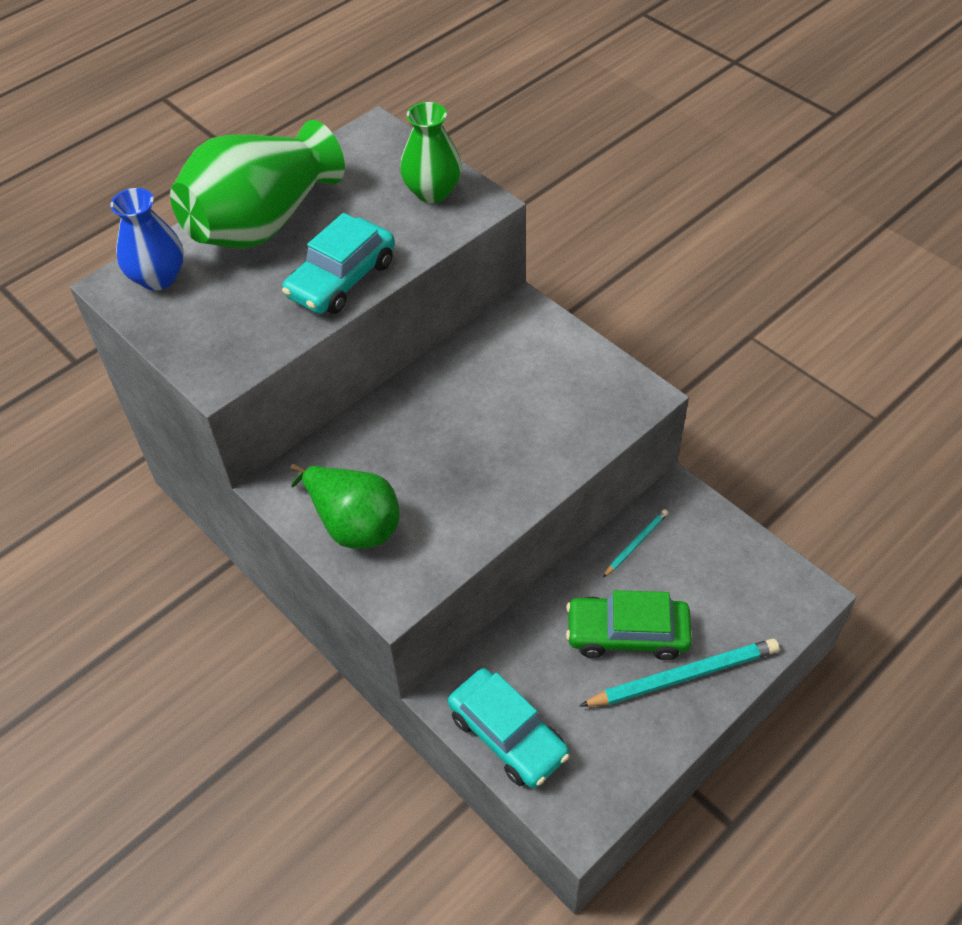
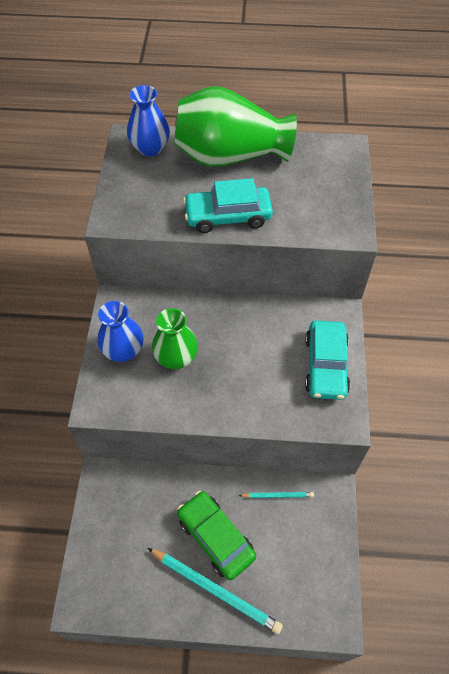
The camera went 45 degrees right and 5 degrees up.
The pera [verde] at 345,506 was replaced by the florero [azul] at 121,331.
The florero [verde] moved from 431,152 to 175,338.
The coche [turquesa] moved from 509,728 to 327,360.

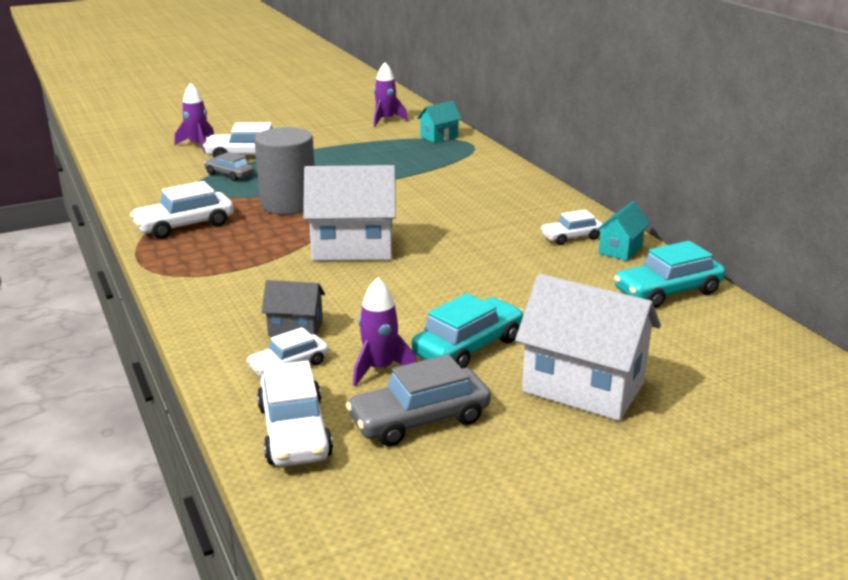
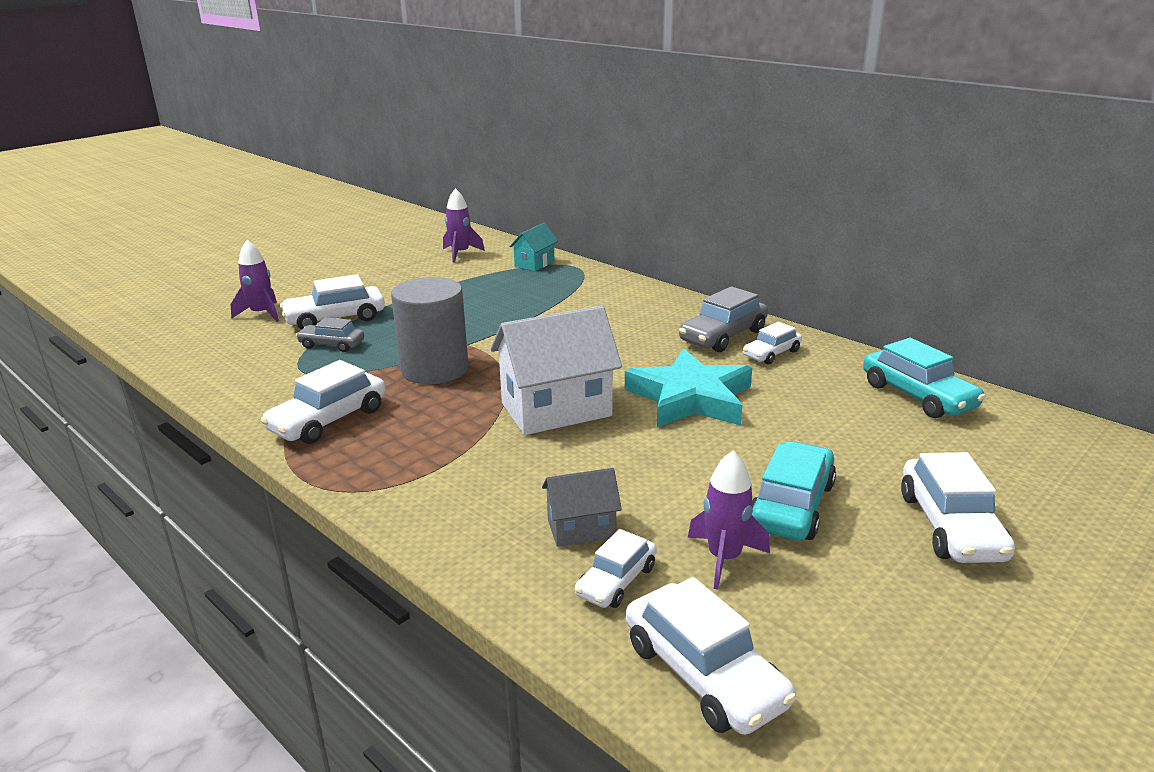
The camera went 20 degrees left and 0 degrees up.
The estrella [turquesa] at 688,387 appeared.
The coche [gris] moved from 418,400 to 723,319.
The coche [turquesa] at 669,274 turned 75 degrees counterclockwise.
The casa [blanco] at 588,347 was replaced by the coche [blanco] at 958,507.
The casa [turquesa] at 623,231 disappeared.

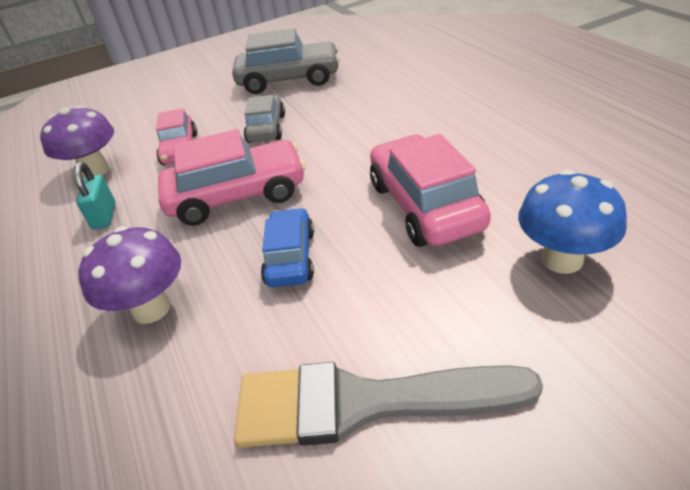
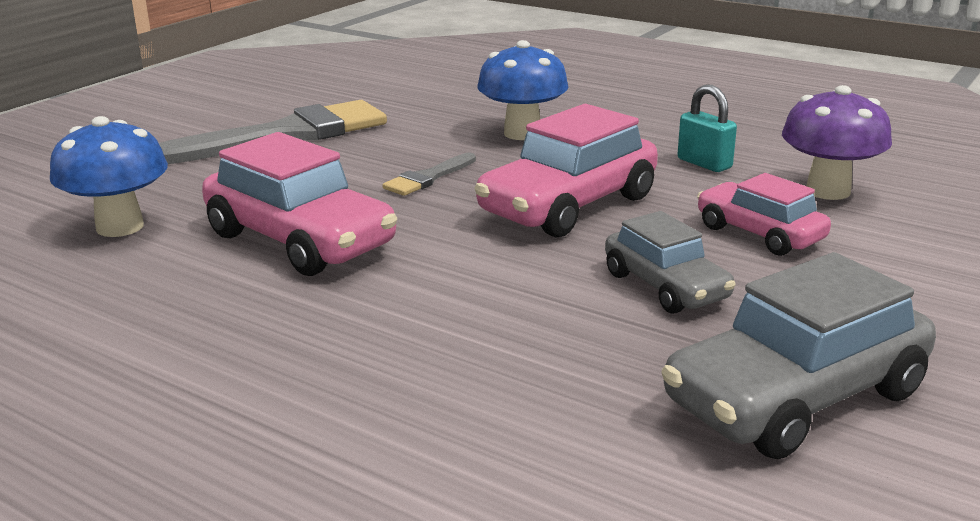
The camera went 145 degrees right and 15 degrees down.
The coche [azul] at 287,247 was replaced by the pincel [gris] at 429,174.
The seta [morado] at 129,275 became the seta [azul] at 523,90.

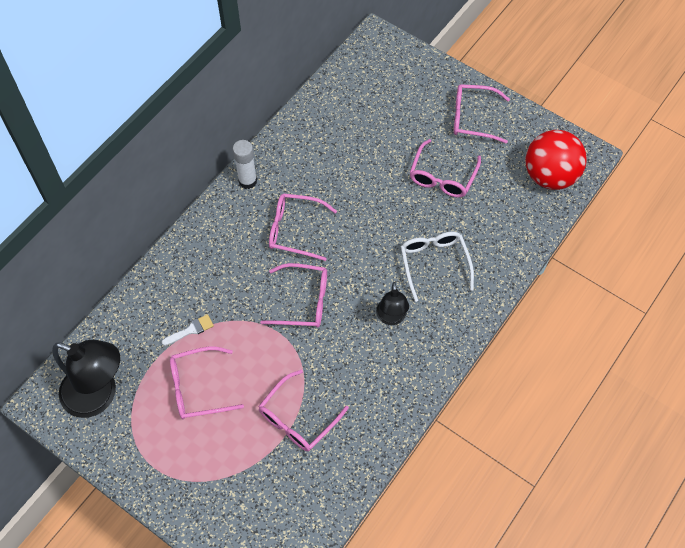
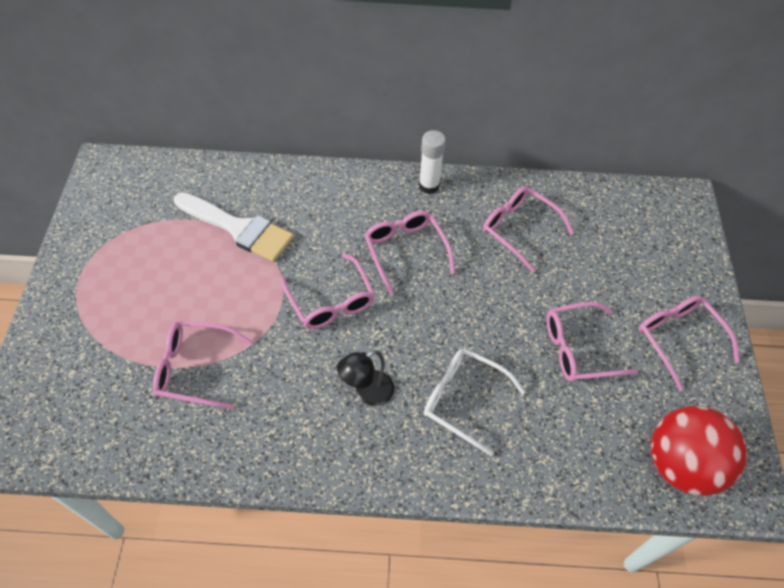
The camera went 55 degrees right and 5 degrees down.
The pincel [blanco] at 188,330 changed to 2.26 times the size.
The gafas [blanco] at 437,267 turned 105 degrees counterclockwise.
The gafas [rosa] moved from 207,382 to 528,229.
The lámpara [negro] at 86,379 disappeared.

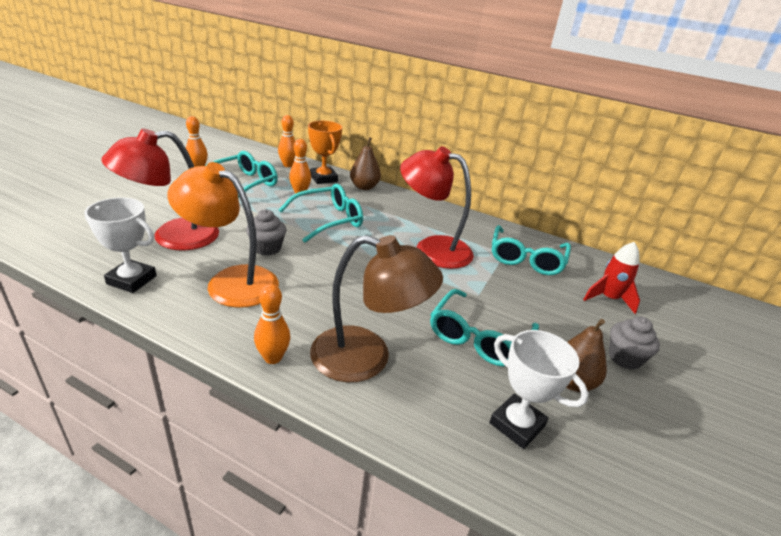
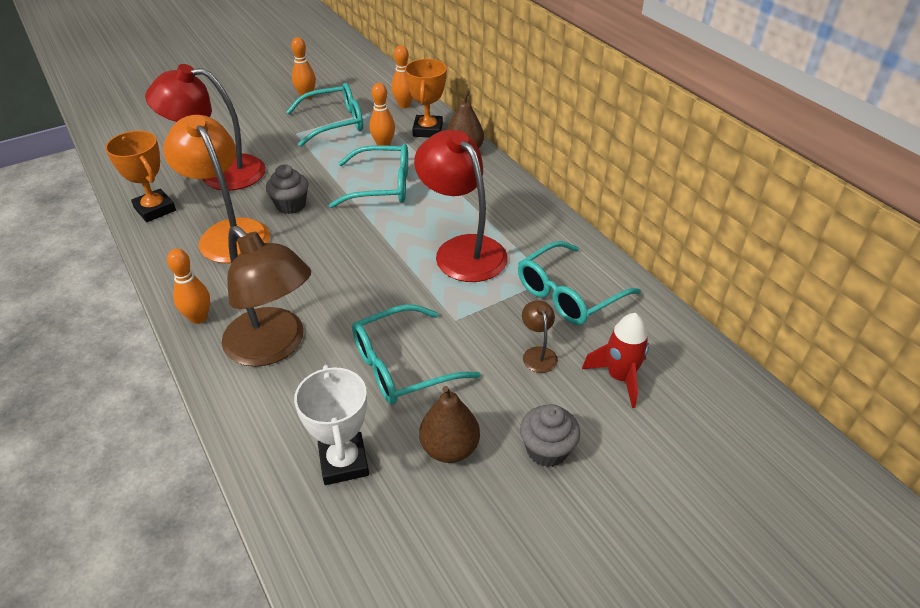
The camera went 35 degrees right and 10 degrees up.
The trofeo [blanco] at 120,245 became the trofeo [naranja] at 140,176.
The lámpara [marrón] at 540,337 appeared.

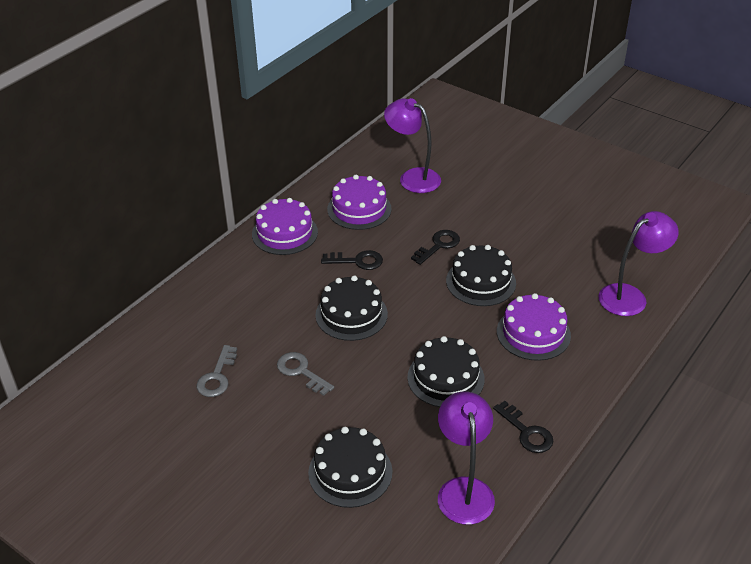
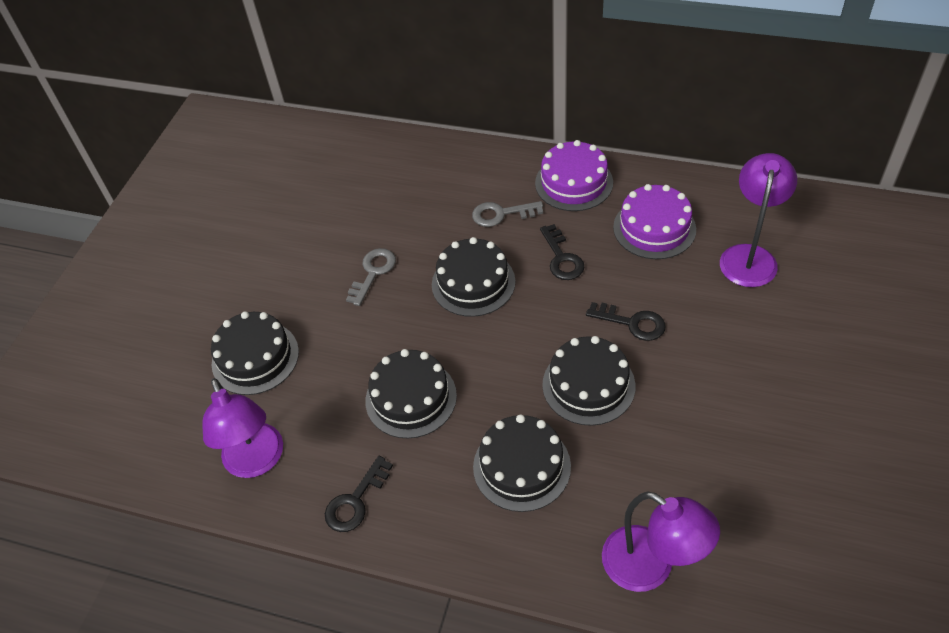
The camera went 75 degrees right and 10 degrees up.
The lámpara [morado] at 466,458 turned 90 degrees clockwise.
The llave [gris] moved from 216,371 to 507,214.
The tarta [morado] at 534,327 became the tarta [negro] at 522,463.

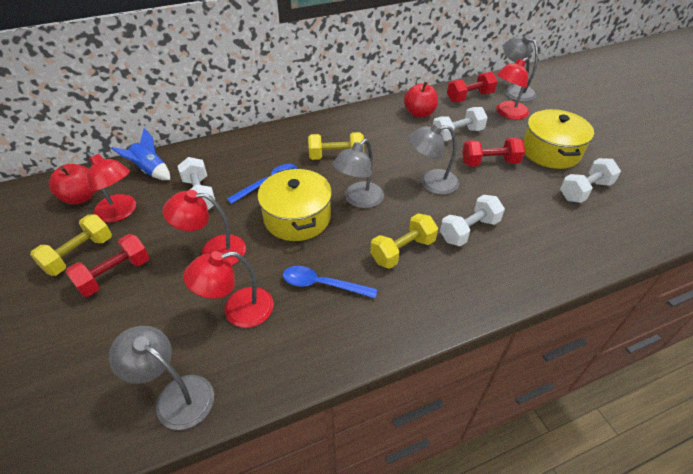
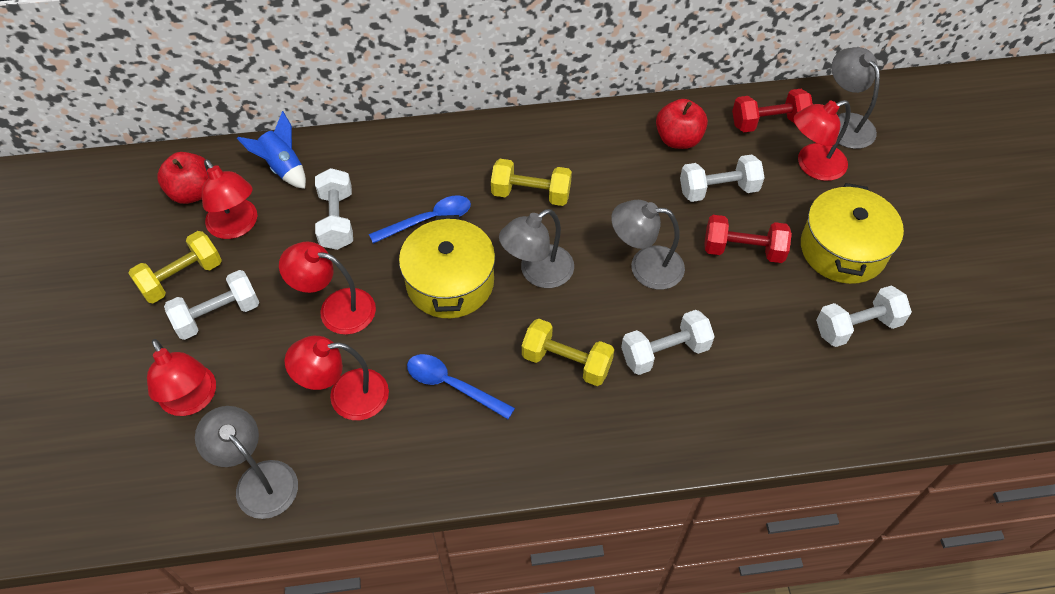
The camera went 15 degrees right and 10 degrees up.
The lámpara [rojo] at 181,377 appeared.
The mancuerna [rojo] at 107,265 became the mancuerna [blanco] at 212,305.
The mancuerna [amarillo] at 404,241 turned 45 degrees clockwise.

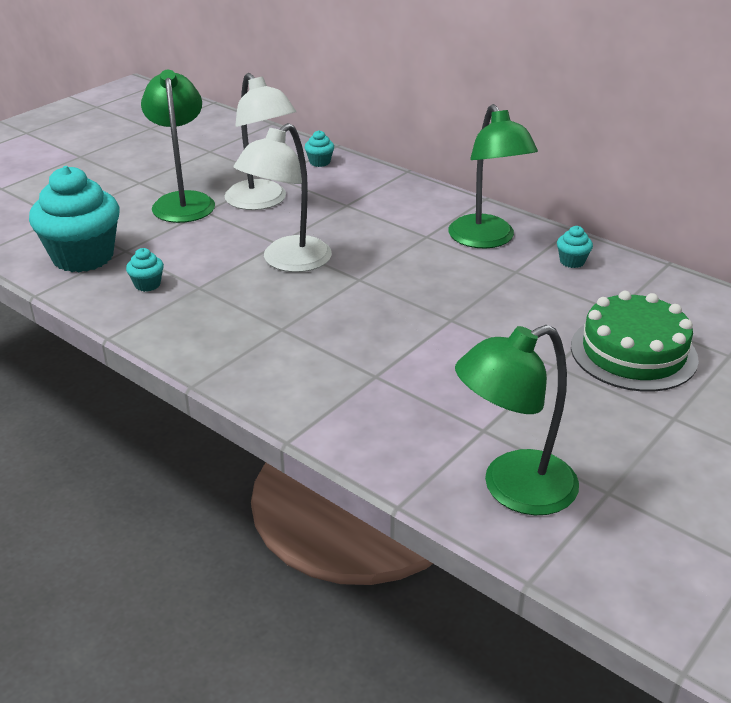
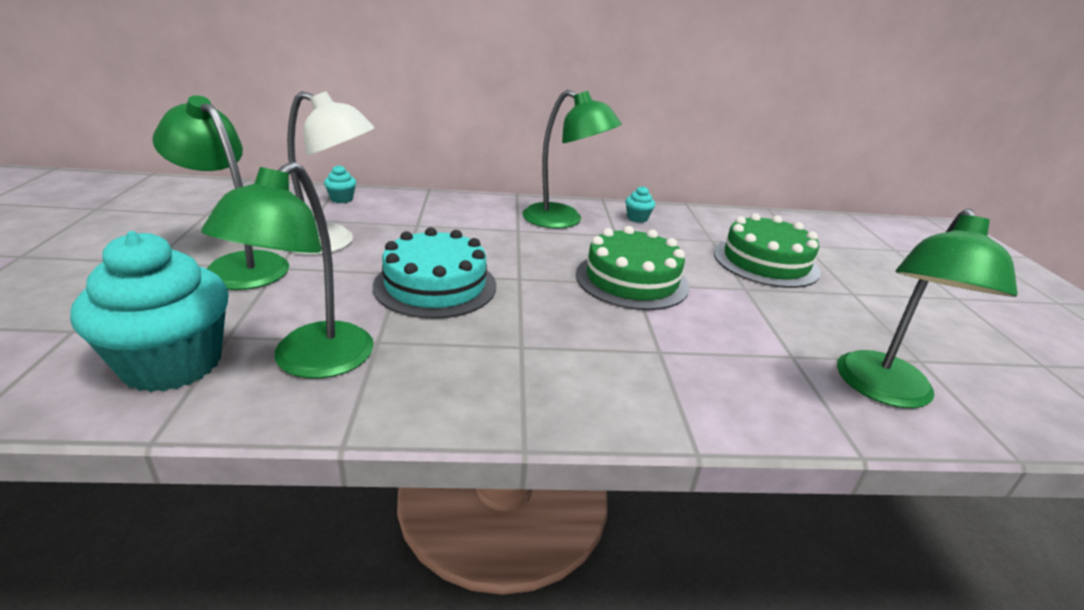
The camera went 45 degrees left and 5 degrees down.
The magdalena [turquesa] at 145,270 was replaced by the lámpara [verde] at 287,270.
The lámpara [blanco] at 283,197 was replaced by the tarta [turquesa] at 434,273.
The tarta [verde] at 632,268 appeared.

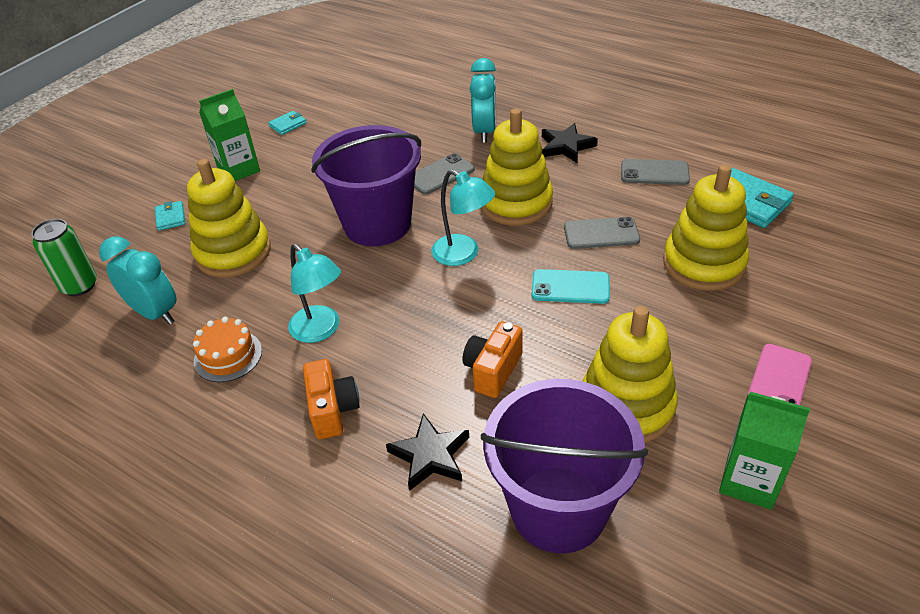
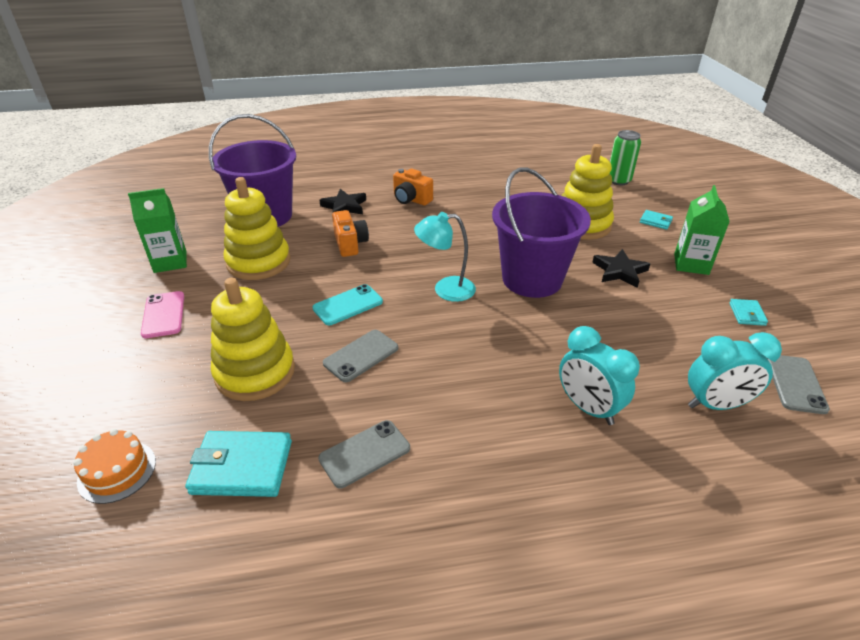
The camera went 135 degrees right and 5 degrees down.
The tarta [naranja] moved from 227,349 to 114,466.
The estrella [negro] moved from 570,143 to 621,268.
The despertador [turquesa] moved from 137,281 to 735,371.
The móvil [gris] moved from 444,174 to 798,384.
The lámpara [turquesa] at 314,293 disappeared.
The juguete apilable [amarillo] at 517,166 disappeared.

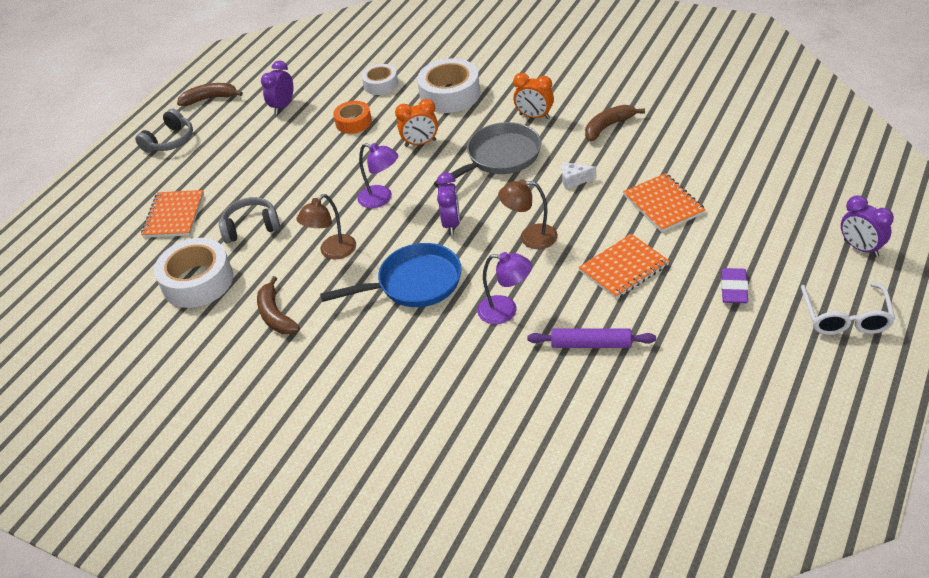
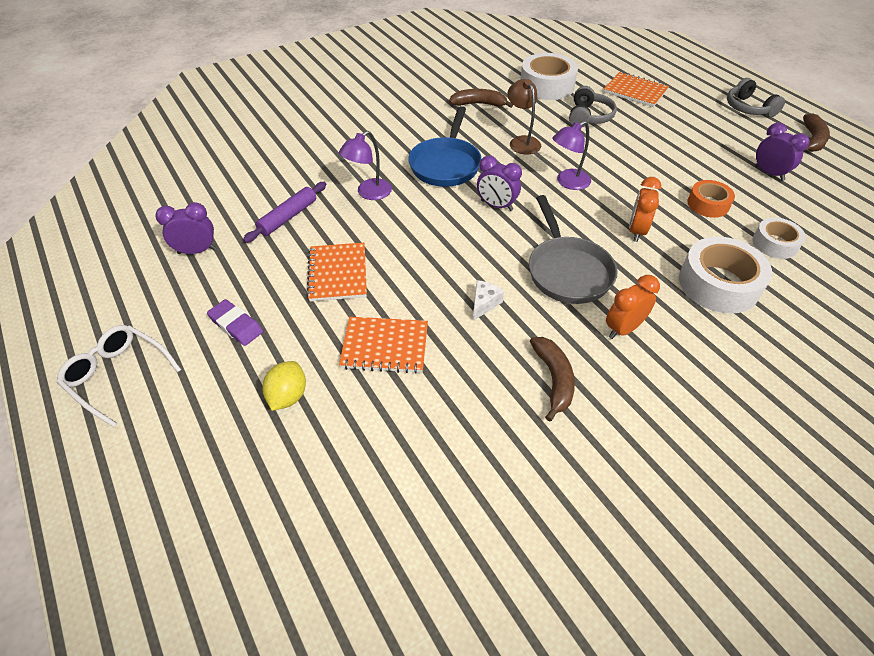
The camera went 115 degrees right and 5 degrees up.
The despertador [morado] moved from 867,226 to 186,228.
The limón [amarillo] at 284,386 appeared.
The lámpara [marrón] at 528,214 disappeared.

